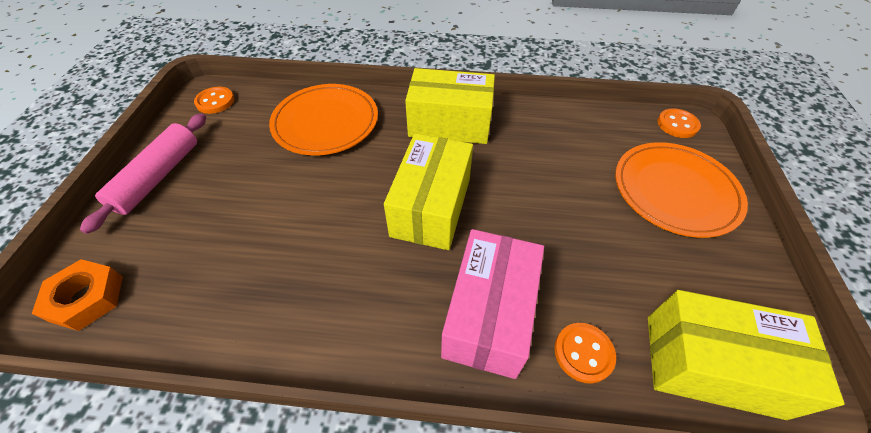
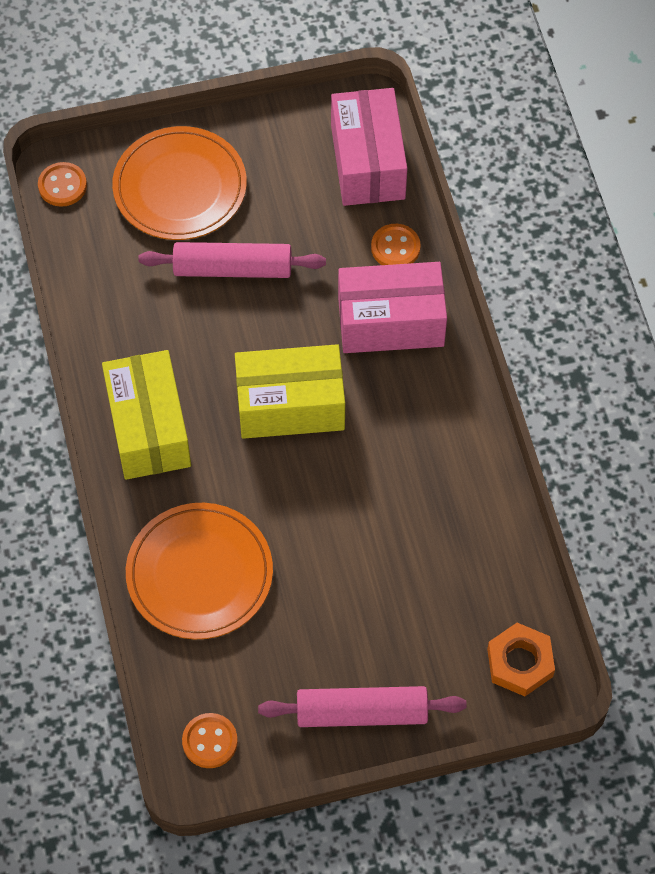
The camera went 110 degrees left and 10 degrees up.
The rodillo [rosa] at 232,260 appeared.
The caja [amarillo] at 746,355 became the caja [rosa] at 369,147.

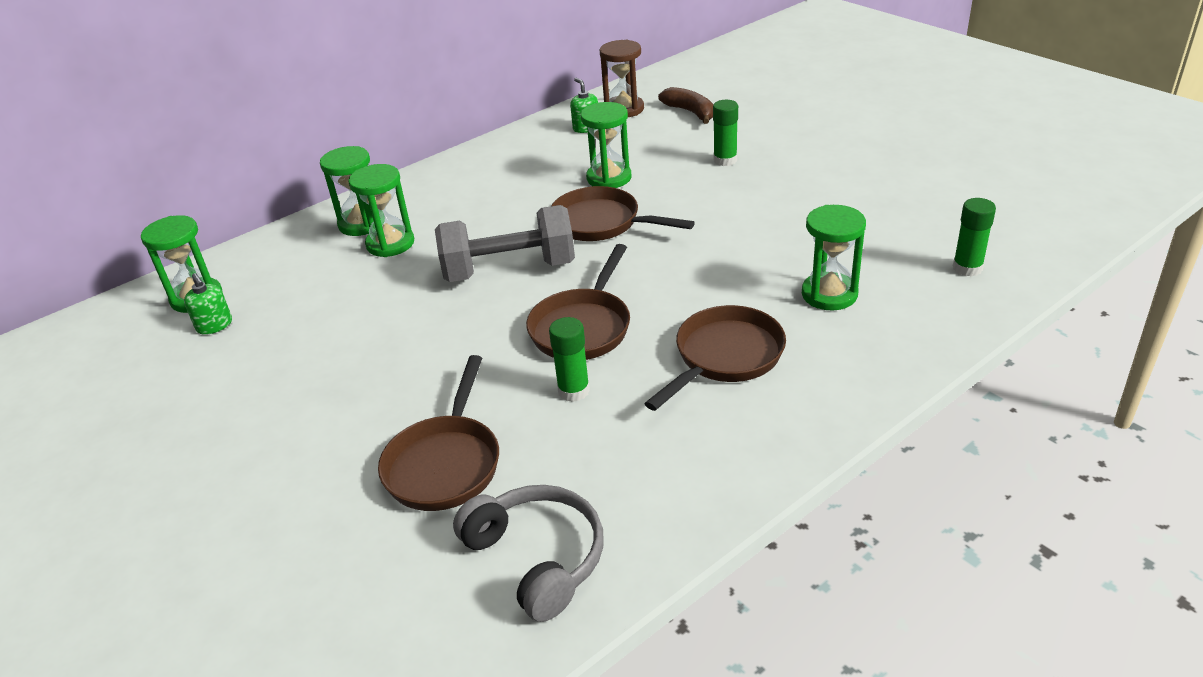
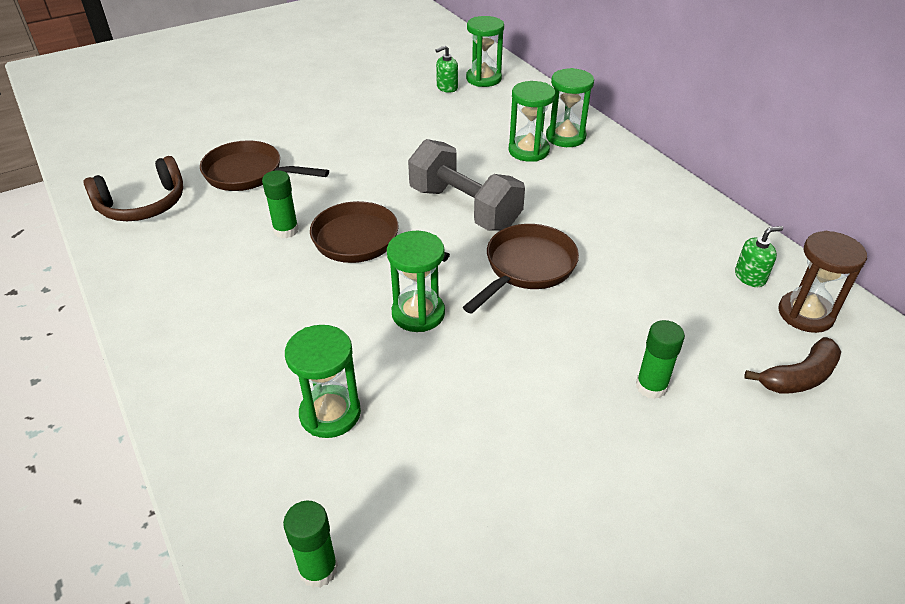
The camera went 95 degrees right and 5 degrees up.
The auriculares [gris] at 528,553 became the auriculares [marrón] at 133,188.
The reloj de arena [verde] moved from 606,145 to 416,281.
The mancuerna [gris] at 505,243 turned 45 degrees counterclockwise.
The sartén [marrón] at 715,358 disappeared.

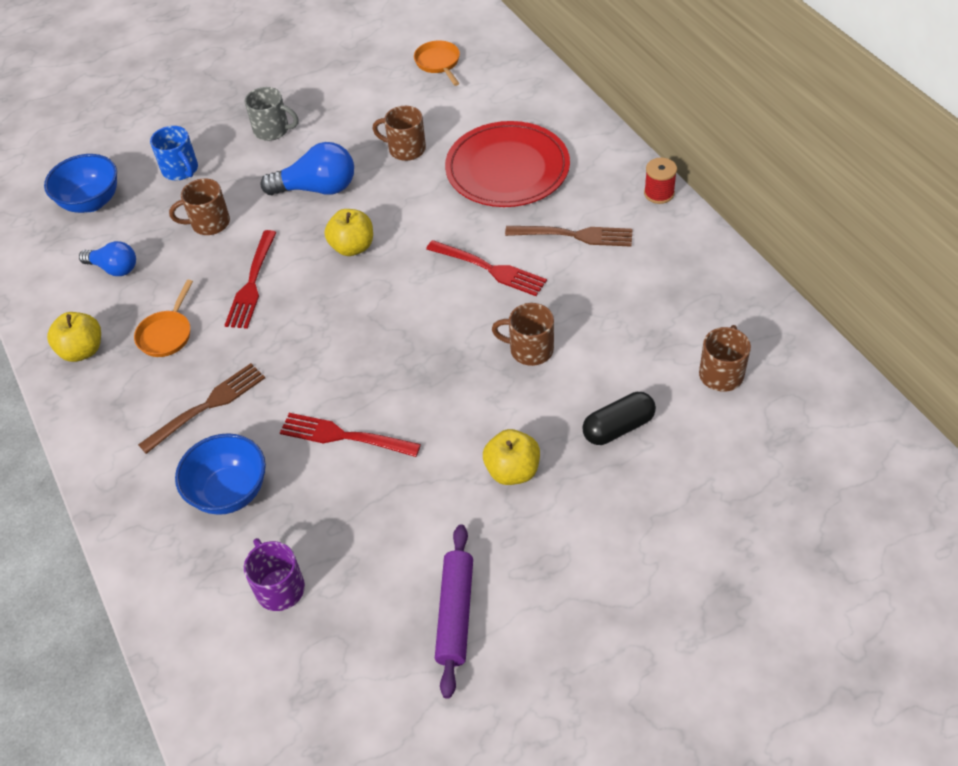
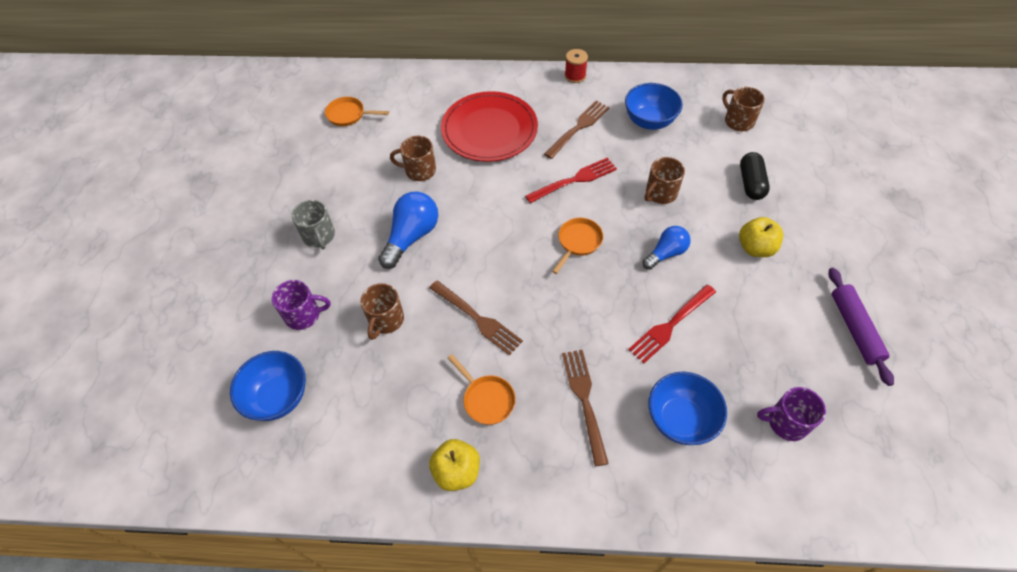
The camera went 60 degrees left and 5 degrees up.
The taza [azul] at 174,153 became the taza [morado] at 301,305.
The taza [gris] at 272,114 turned 105 degrees clockwise.
The taza [marrón] at 399,133 turned 45 degrees clockwise.
The tenedor [rojo] at 251,279 became the tenedor [marrón] at 476,318.
The sartén [naranja] at 577,246 appeared.
The cuenco [azul] at 654,106 appeared.
The bombilla [azul] moved from 107,258 to 667,248.
The rodillo [morado] at 454,611 turned 45 degrees clockwise.
The manzana [amarillo] at 349,232 disappeared.

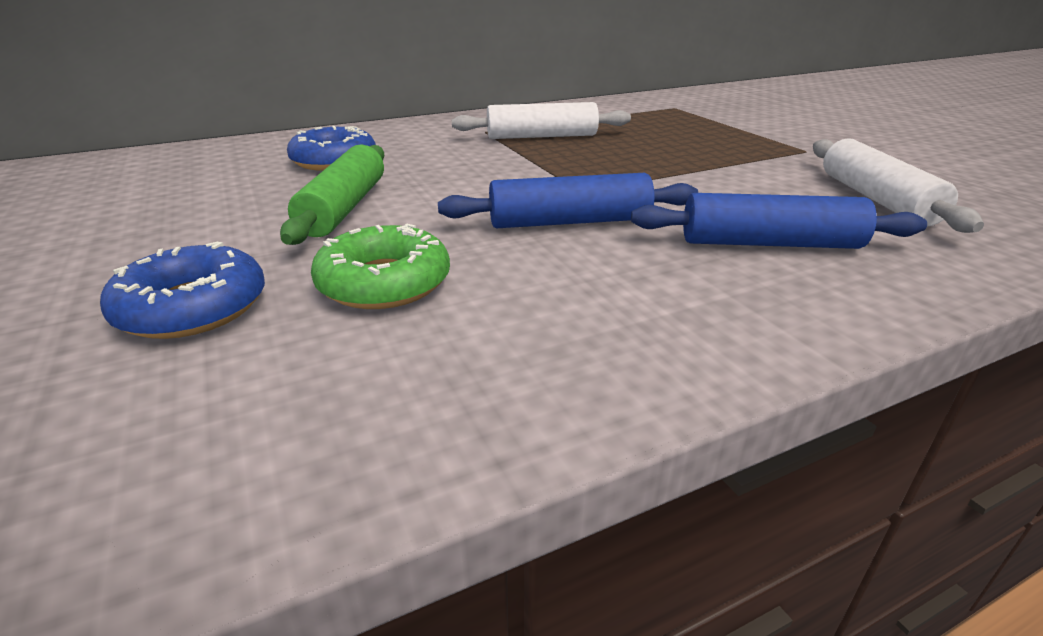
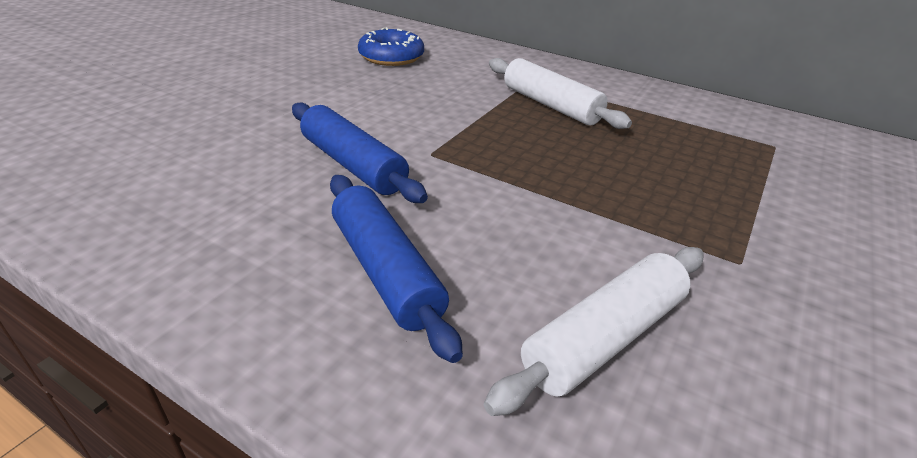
The camera went 55 degrees right and 5 degrees up.
The rosquilla [azul] at 182,290 disappeared.
The rodillo [verde] at 332,195 disappeared.
The rosquilla [verde] at 380,266 disappeared.

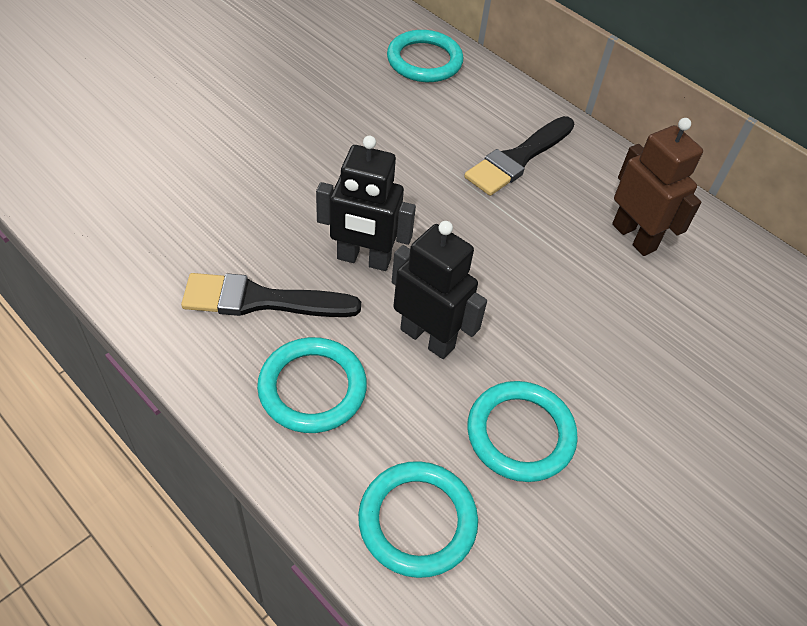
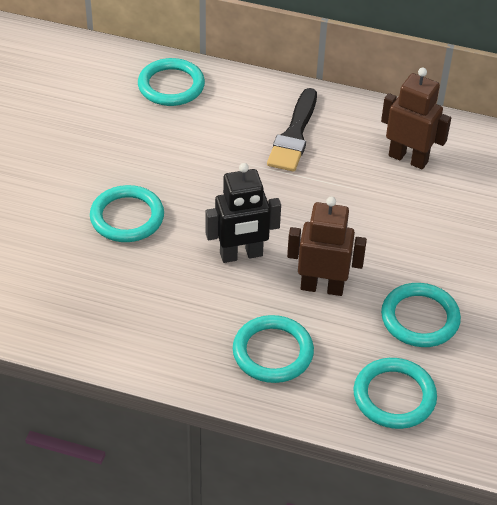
The camera went 25 degrees left and 5 degrees down.
The anillo [turquesa] at 127,213 appeared.
The robot [negro] at 439,290 became the robot [marrón] at 327,246.
The pincel [negro] at 271,295 disappeared.

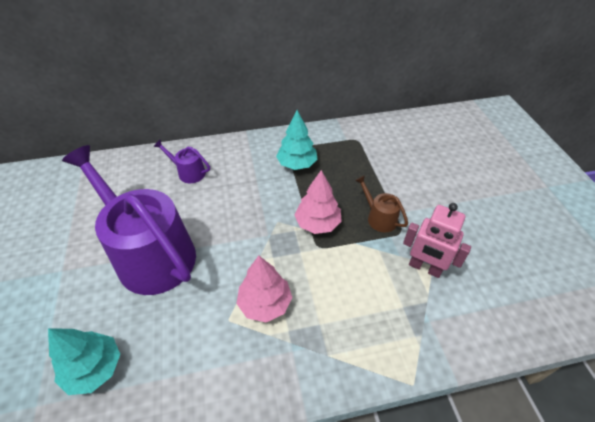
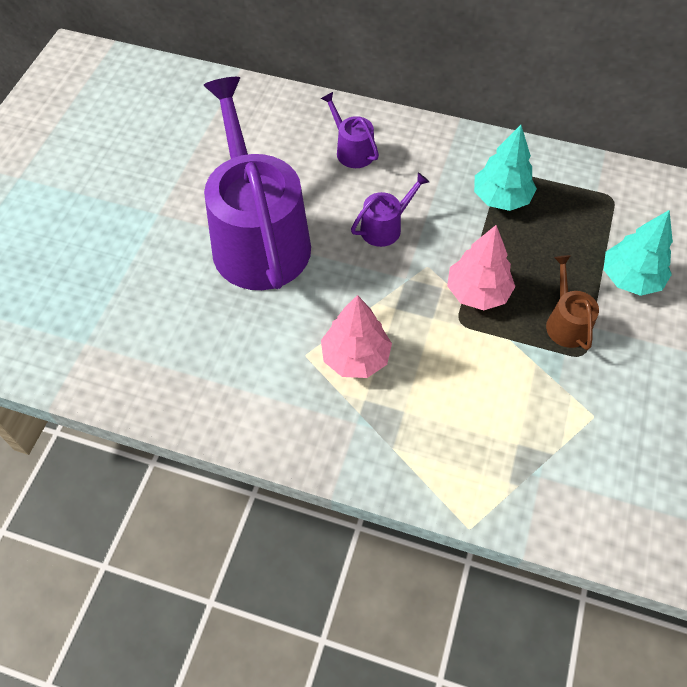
The camera went 30 degrees right and 10 degrees up.
The regadera [morado] at 390,209 appeared.
The árbol [turquesa] moved from 84,362 to 638,253.
The robot [rosa] at 437,240 disappeared.

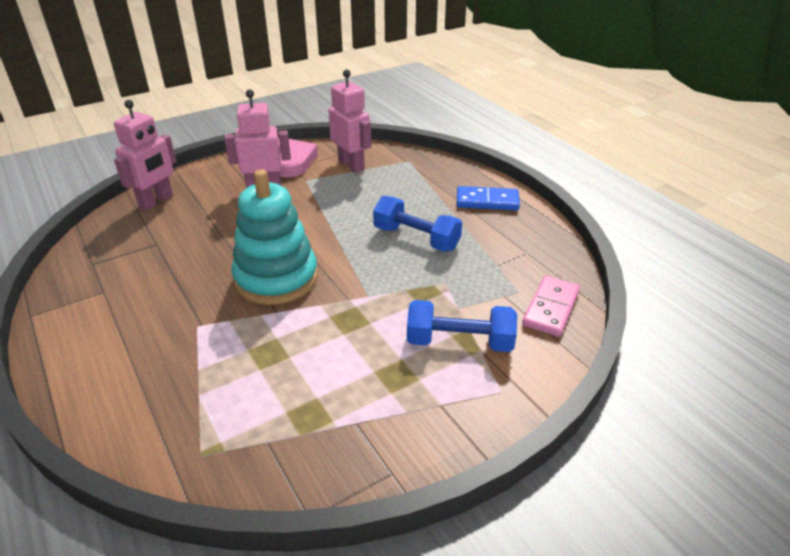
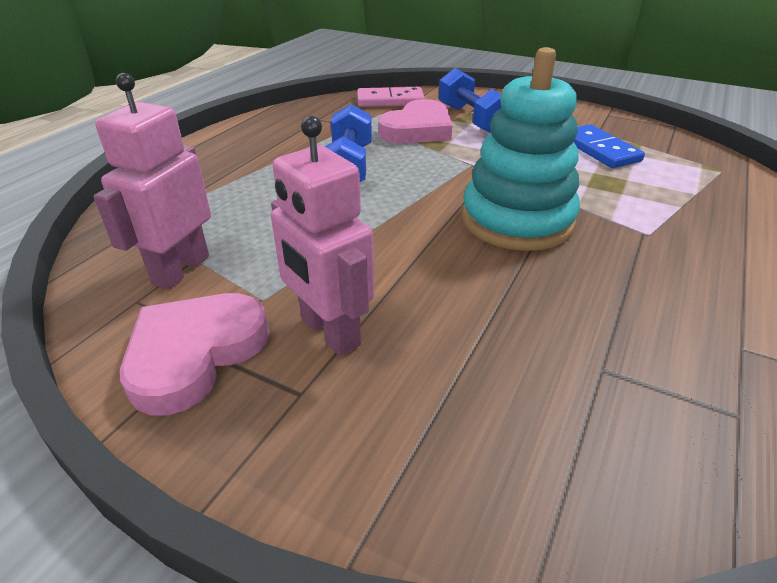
The camera went 120 degrees left and 0 degrees up.
The corazón [rosa] at 415,121 appeared.
The ficha de dominó [azul] moved from 488,198 to 609,146.
The robot [rosa] at 145,155 disappeared.

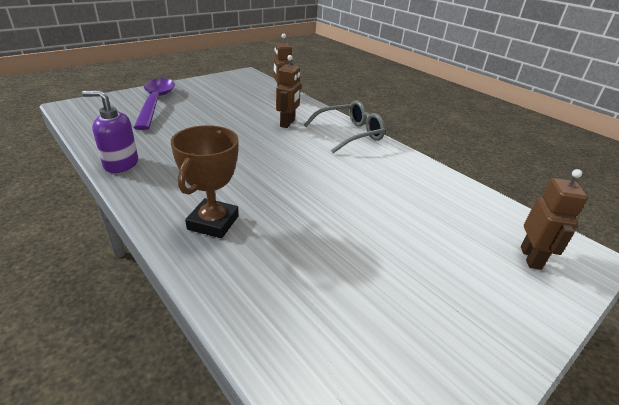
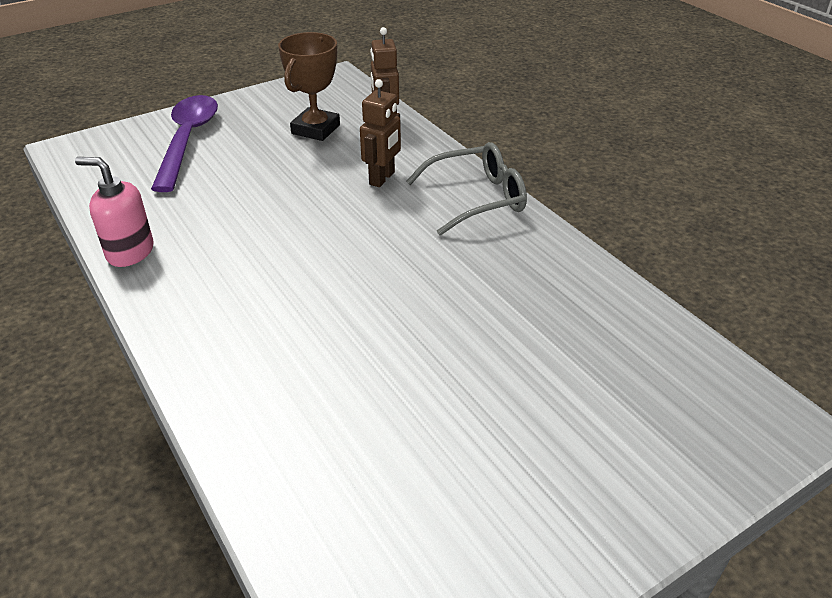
The camera went 10 degrees right and 5 degrees up.
The dispensador de jabón [morado] at 110,131 became the dispensador de jabón [rosa] at 114,212.
The trofeo [marrón] moved from 205,181 to 309,86.
The robot [marrón] at 554,219 disappeared.

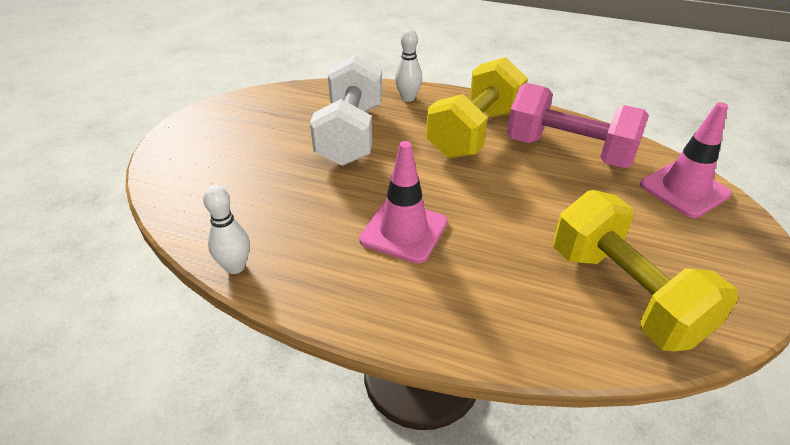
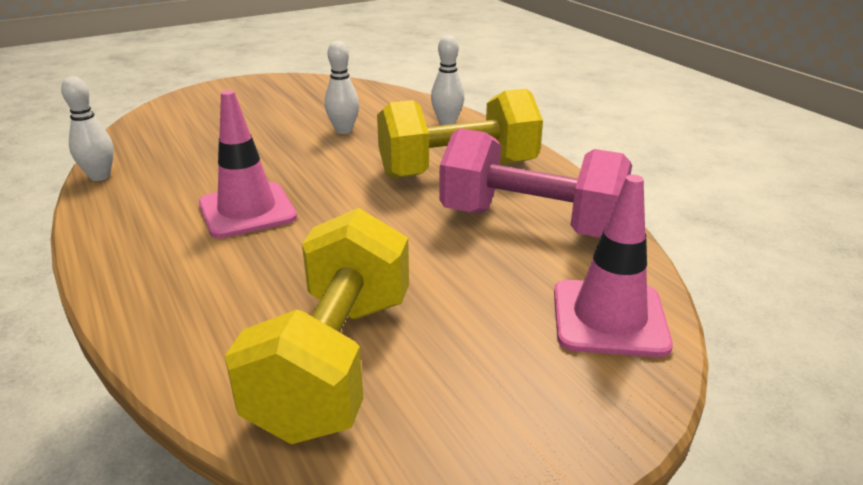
The camera went 40 degrees right and 10 degrees down.
The mancuerna [blanco] at 346,110 was replaced by the bolo [blanco] at 342,87.
The mancuerna [rosa] at 578,125 turned 45 degrees counterclockwise.

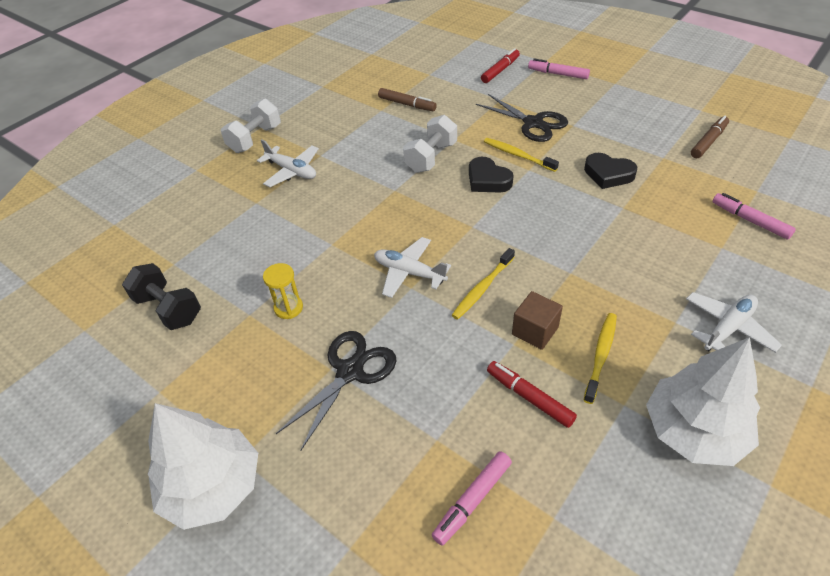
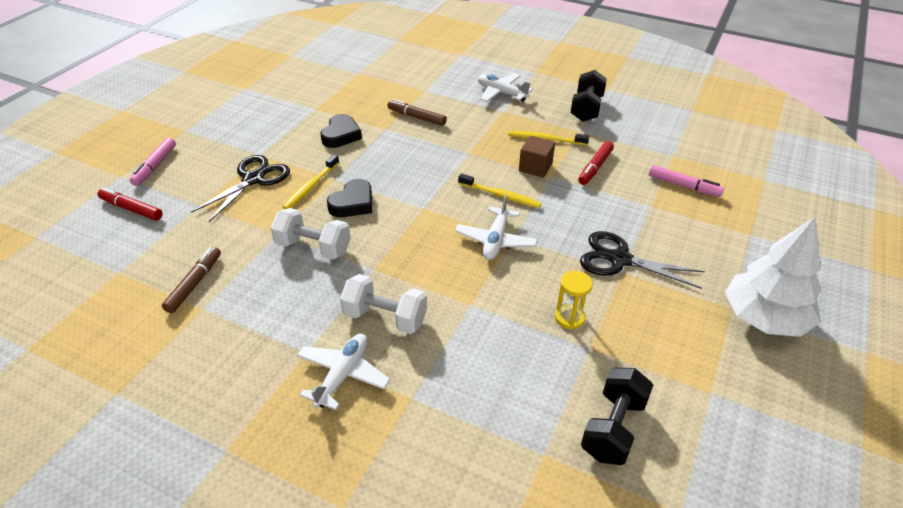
The camera went 105 degrees left and 5 degrees down.
The mancuerna [blanco] moved from 251,125 to 383,304.
The rotulador [marrón] moved from 710,137 to 417,112.
The árbol [blanco] at 703,401 was replaced by the mancuerna [negro] at 589,96.
The rotulador [rosa] at 754,216 disappeared.

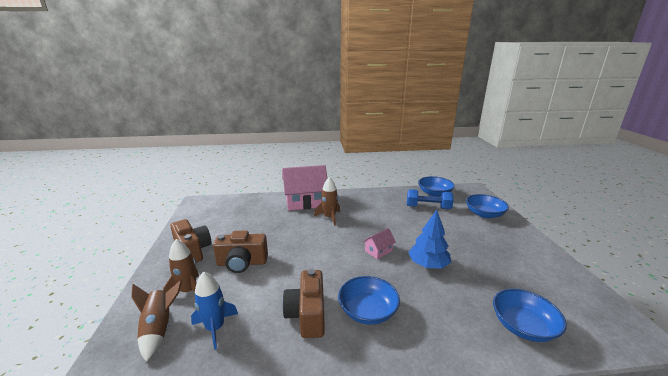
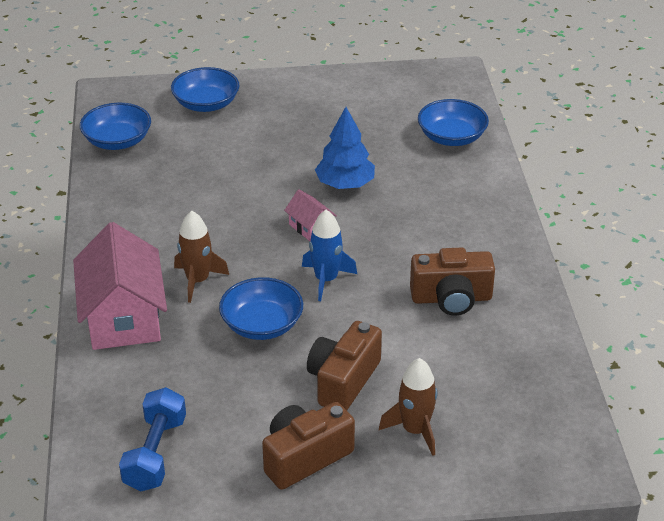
The camera went 90 degrees left and 15 degrees up.
The mancuerna [azul] moved from 430,199 to 152,439.
The cuenco [azul] moved from 369,300 to 261,308.
The cohete [azul] moved from 214,311 to 329,255.
The cámara [marrón] at 240,252 turned 150 degrees counterclockwise.
The cohete [marrón] at 156,321 disappeared.

